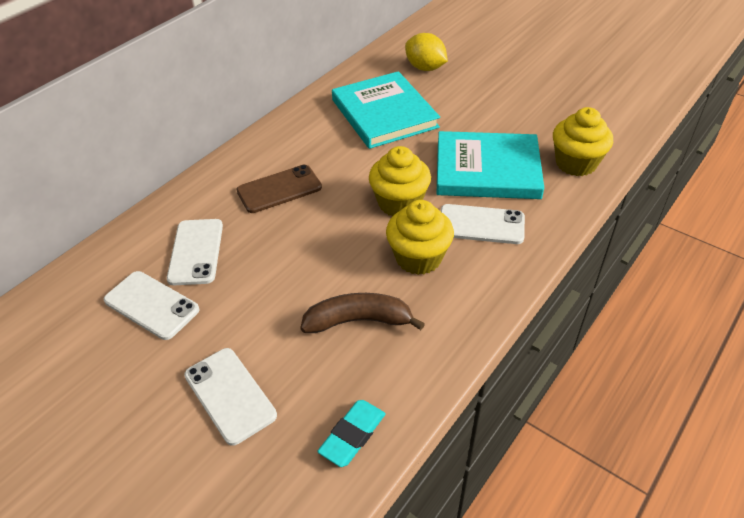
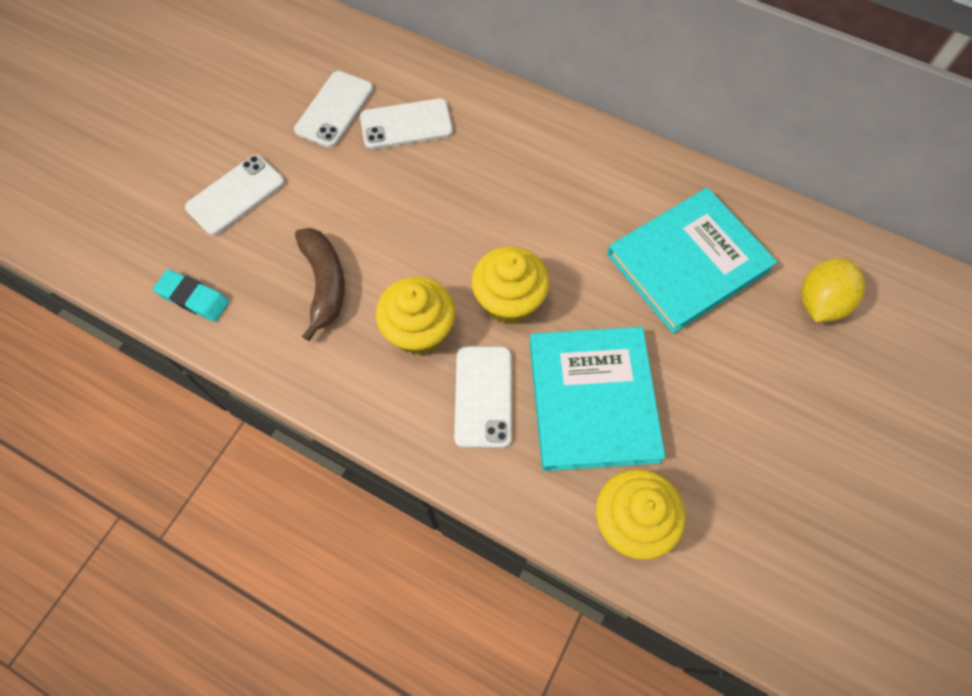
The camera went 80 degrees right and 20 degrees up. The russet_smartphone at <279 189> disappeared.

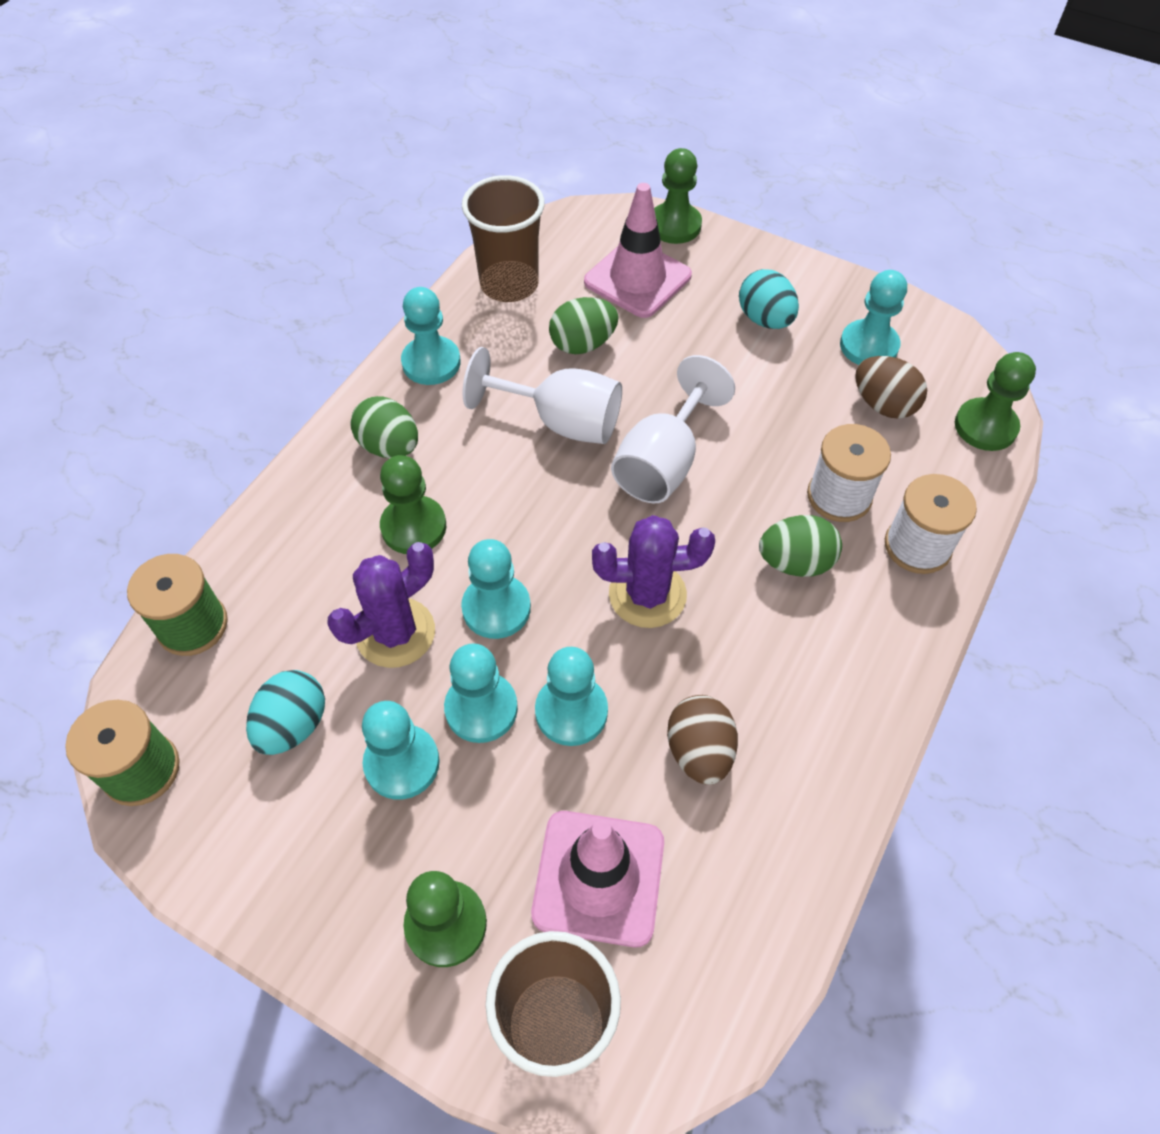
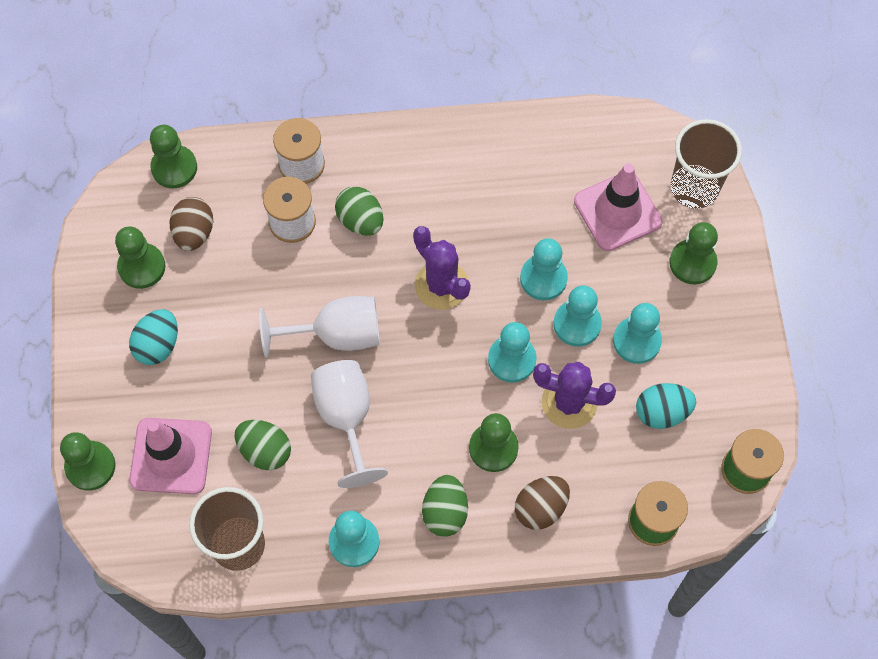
The camera went 125 degrees left and 10 degrees up. The russet_egg_shape moved from <699 751> to <540 508>. The turquoise_pawn at <868 346> became the emerald_pawn at <142 267>.

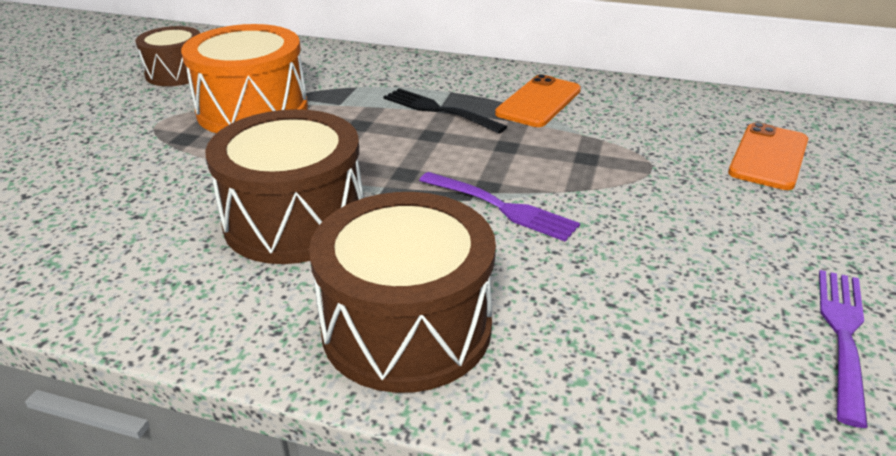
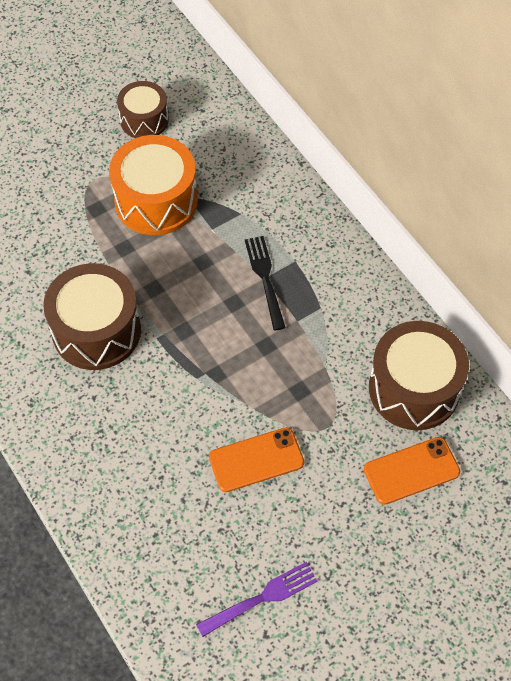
The camera went 40 degrees right and 25 degrees up. The royal_purple_table_fork at <501 207> disappeared. The russet_snare_drum moved from <406 327> to <414 388>. The bright_orange_smartphone moved from <539 102> to <256 460>.

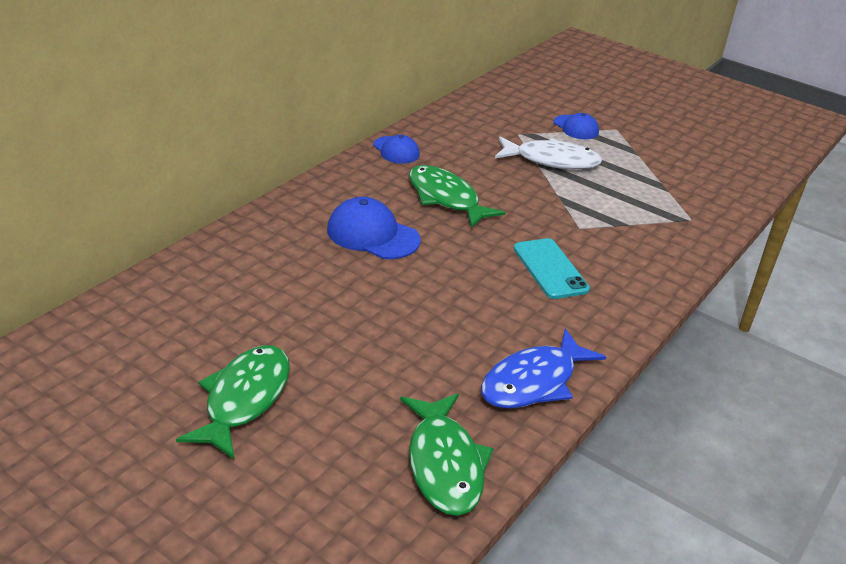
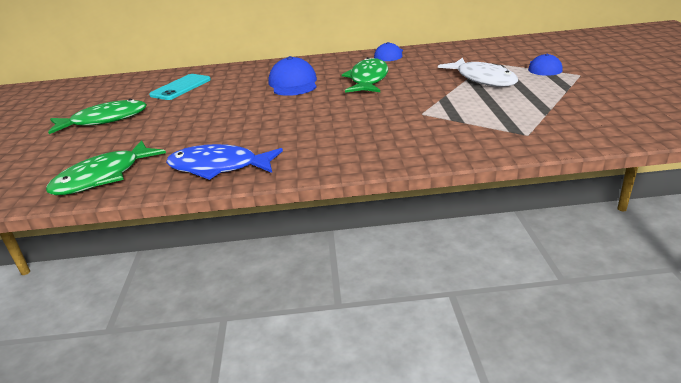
The camera went 55 degrees right and 5 degrees down. The turquoise_smartphone moved from <550 269> to <181 87>.

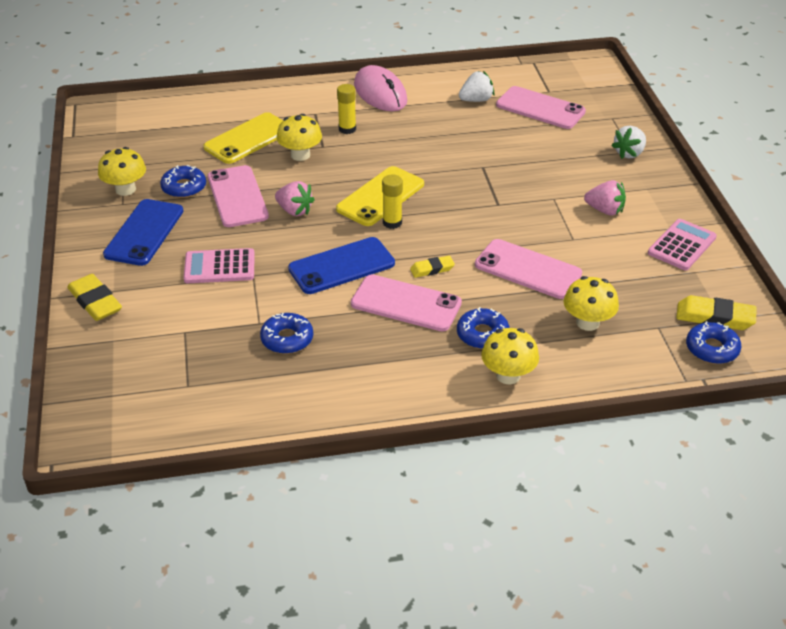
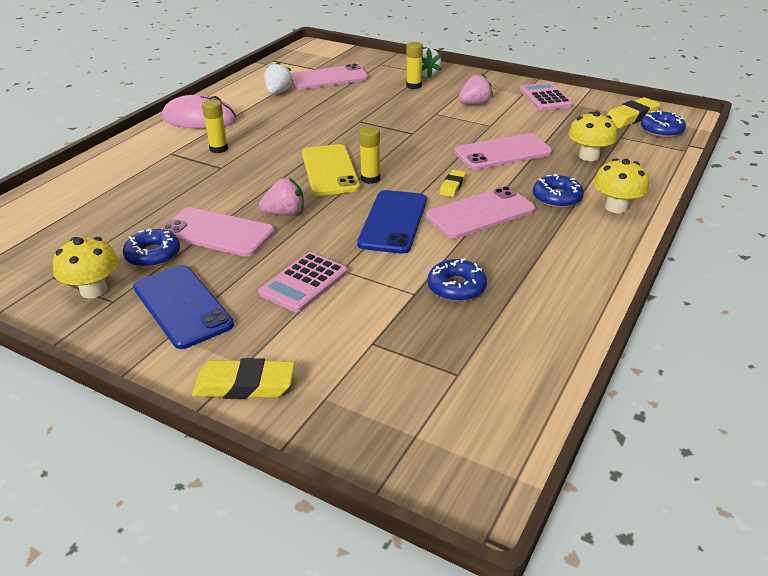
The camera went 50 degrees left and 5 degrees down. The golden_smartphone at <248 139> disappeared. The golden_toadstool at <300 155> disappeared. The golden_stick_of_glue at <414 86> appeared.

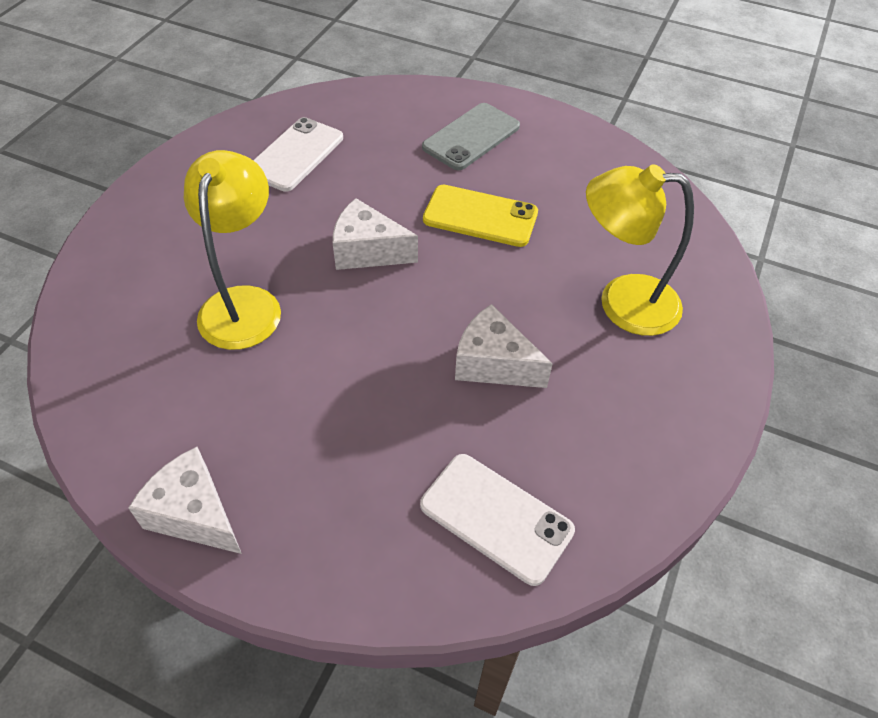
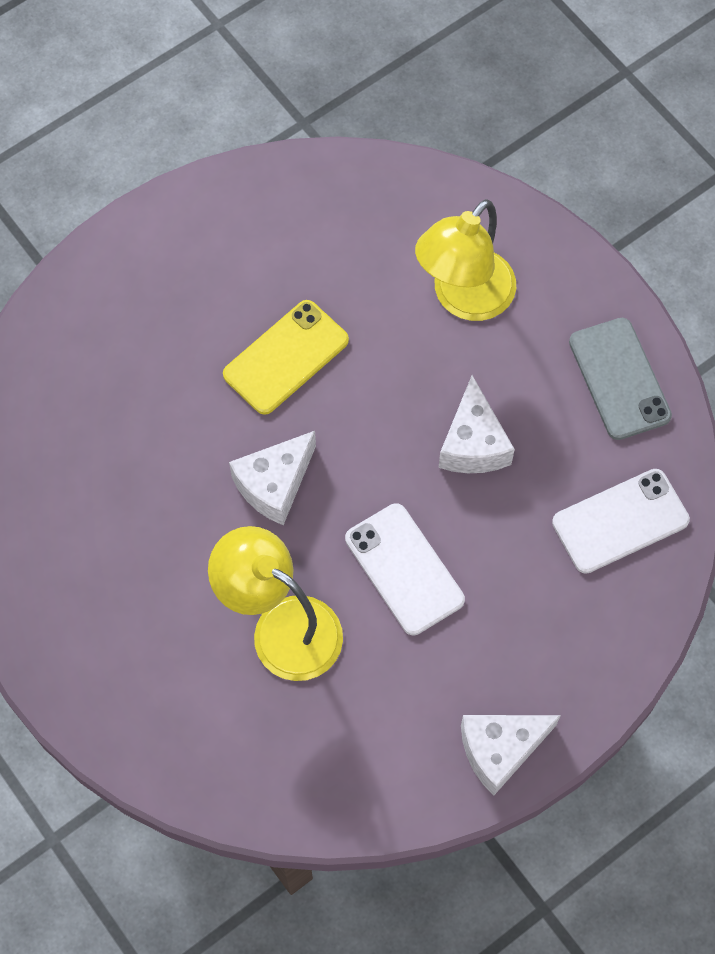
The camera went 60 degrees left and 15 degrees up. The snow-white_smartphone moved from <296 155> to <404 569>. The ash-grey_smartphone moved from <471 137> to <619 379>. The snow-white_cheese at <493 364> turned 60 degrees counterclockwise.

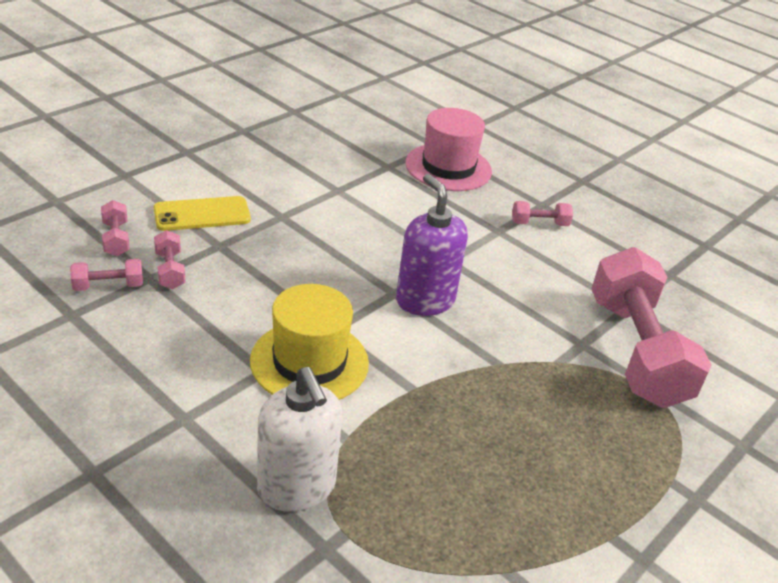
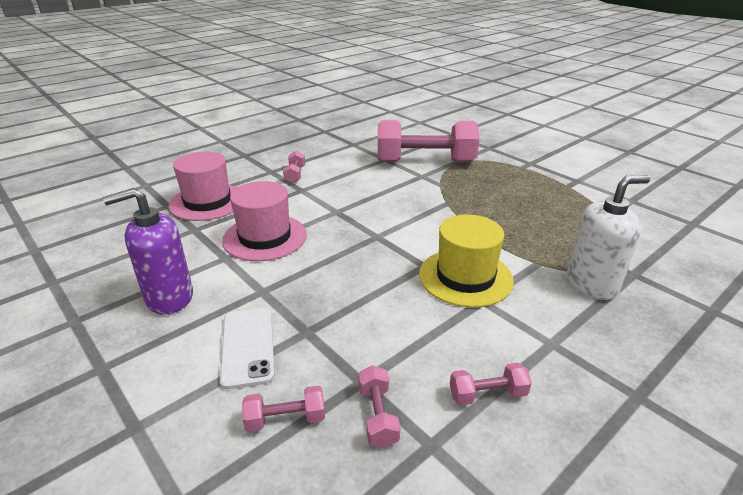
The camera went 80 degrees left and 5 degrees down. The rosy_tall_hat at <265 237> appeared. The rosy_free_weight moved from <170 270> to <487 394>. The royal_purple_pump_bottle moved from <425 300> to <169 298>. The golden_smartphone at <202 214> became the snow-white_smartphone at <247 346>.

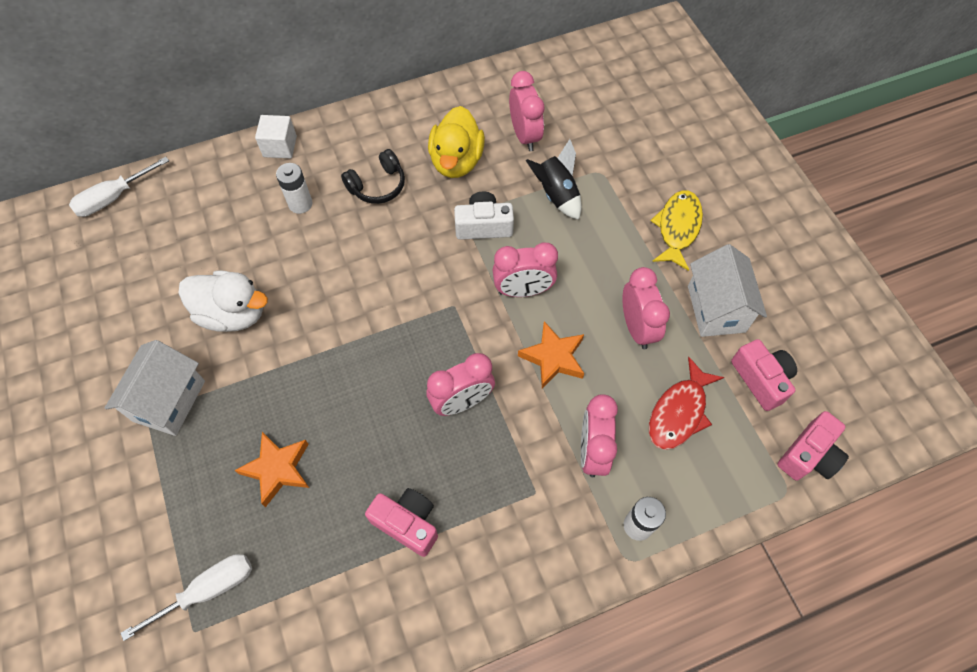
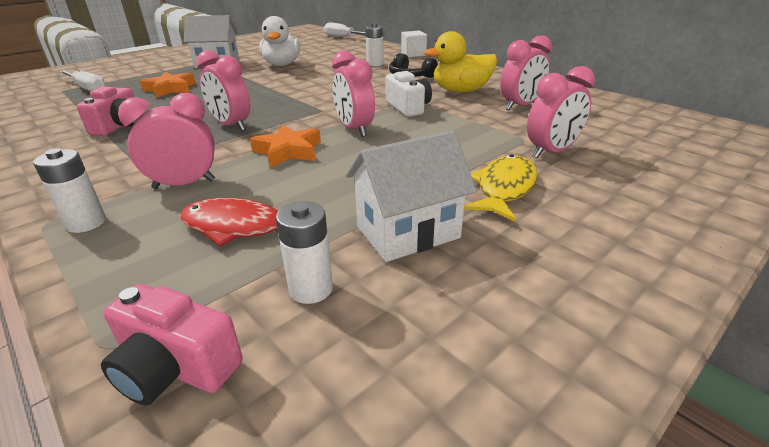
The camera went 70 degrees right and 30 degrees down. The jet-black_rocket at <556 194> disappeared. The rosy_bedside_clock moved from <637 327> to <551 152>. The rosy_camera at <761 379> was replaced by the snow-white_AA_battery at <311 289>. The golden_fish at <677 228> turned 60 degrees counterclockwise.

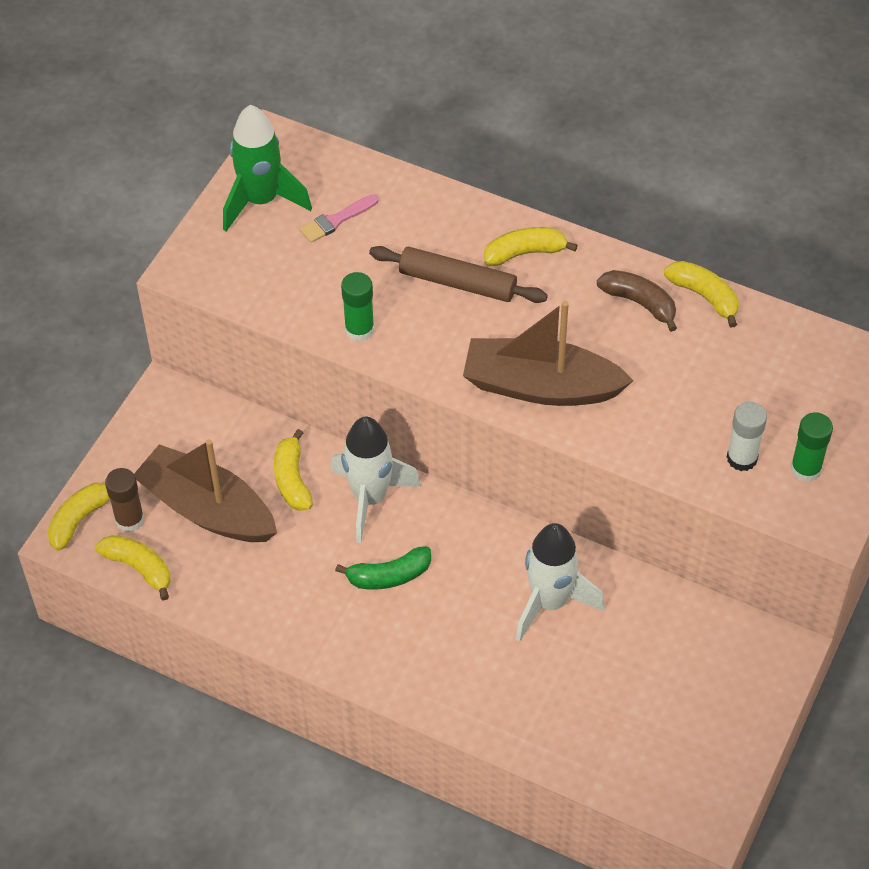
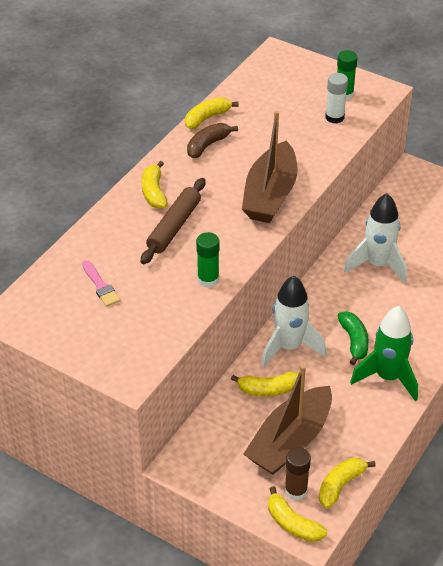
The camera went 85 degrees left and 10 degrees down. The emerald_rocket moved from <261 201> to <387 377>.

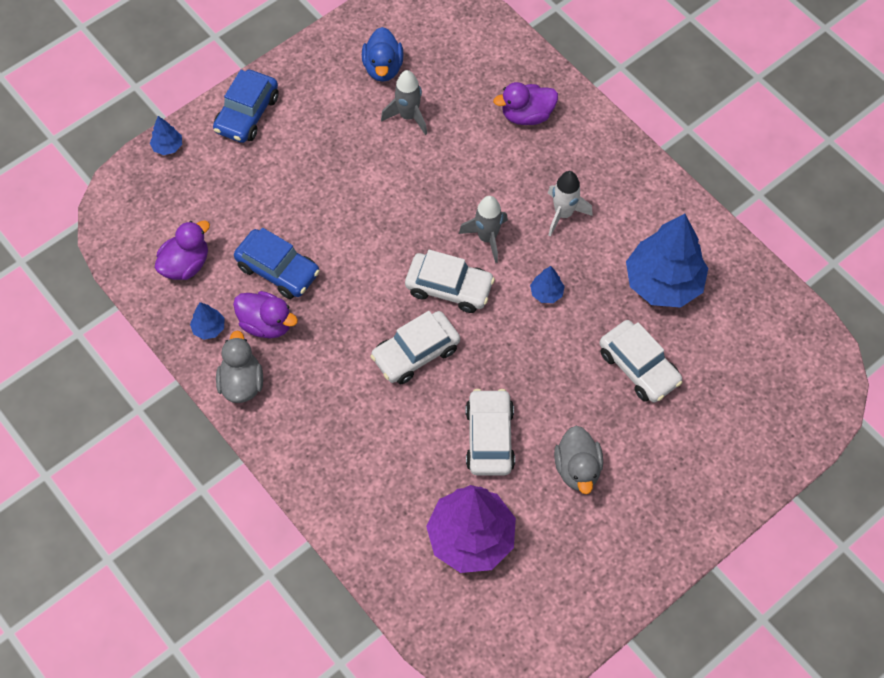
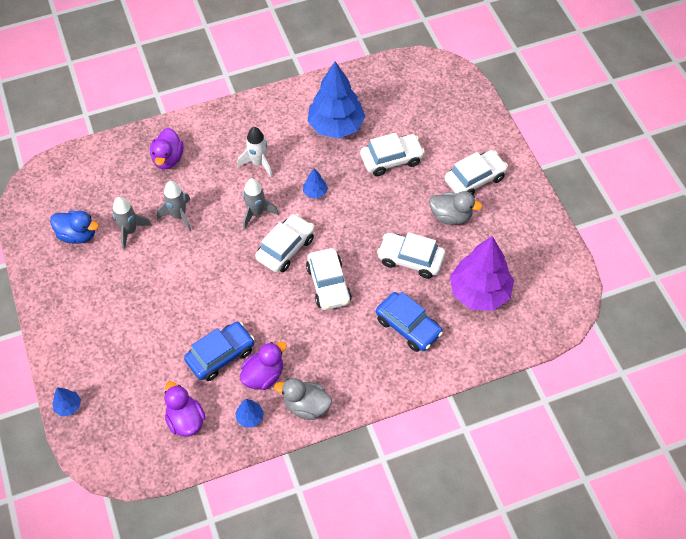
The camera went 70 degrees left and 5 degrees down. The ash-grey_rocket at <179 216> appeared. The snow-white_automobile at <475 179> appeared. The cobalt_automobile moved from <247 114> to <408 326>.

